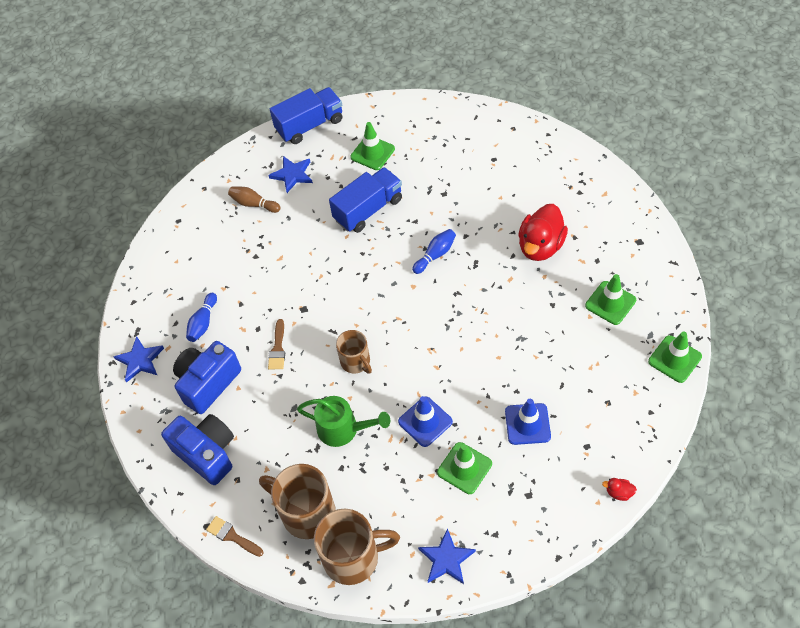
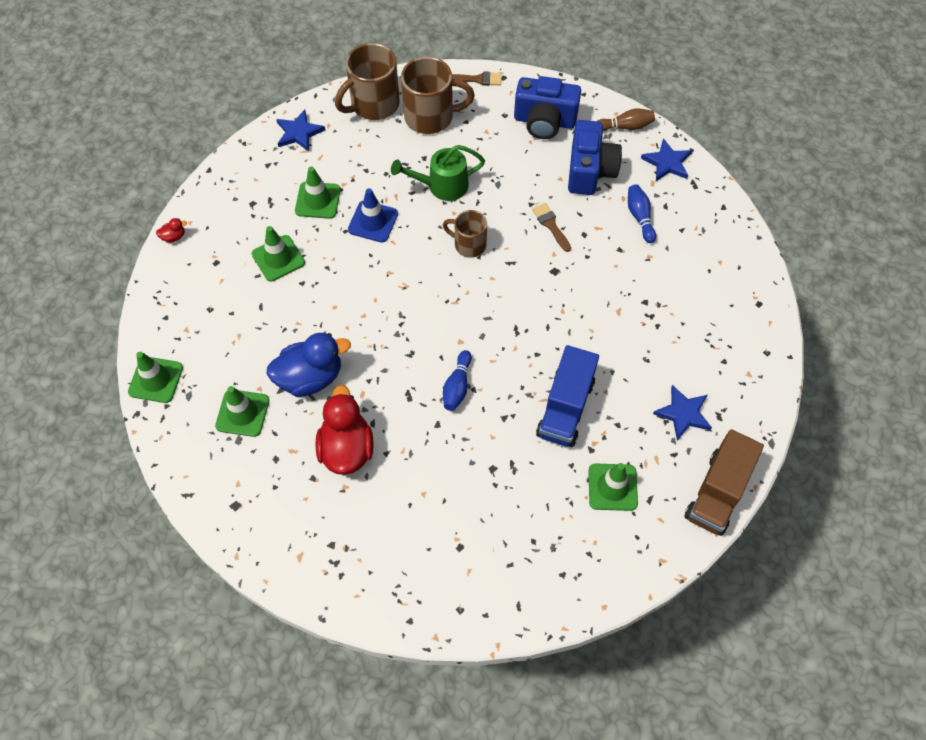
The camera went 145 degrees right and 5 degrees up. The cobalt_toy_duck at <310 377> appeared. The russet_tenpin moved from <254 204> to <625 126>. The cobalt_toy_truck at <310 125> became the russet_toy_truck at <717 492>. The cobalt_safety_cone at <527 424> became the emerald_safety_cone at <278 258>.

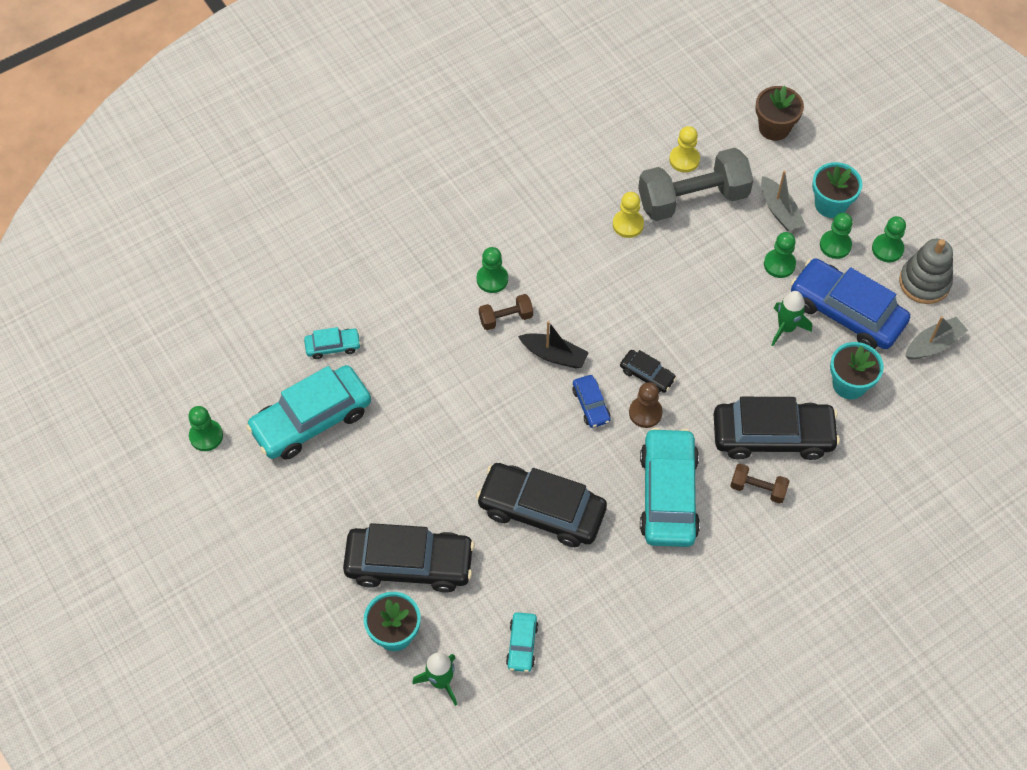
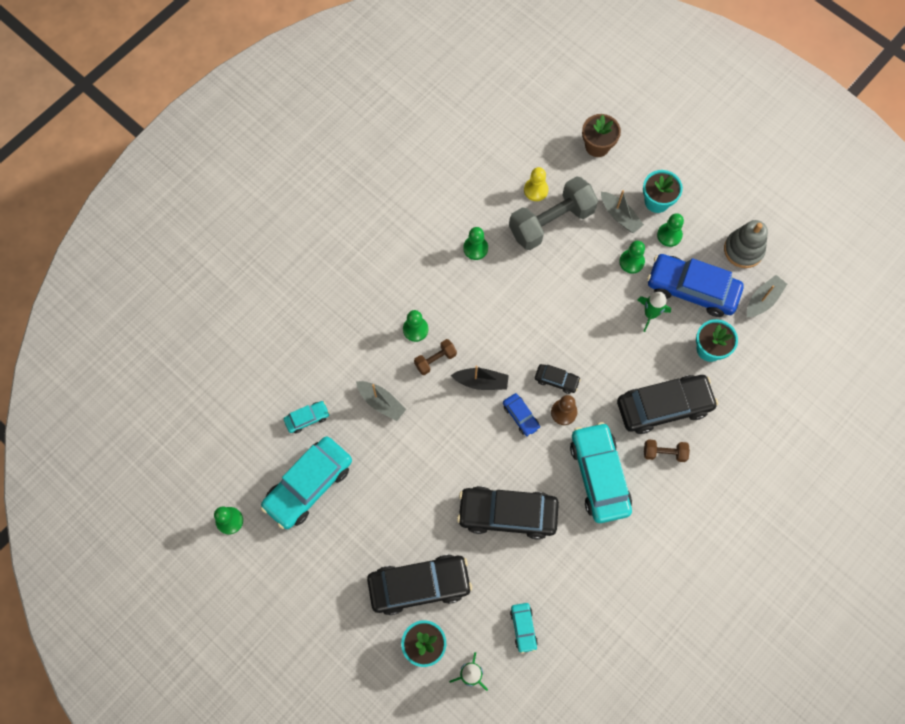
The camera went 15 degrees left and 10 degrees up. The golden_pawn at <628 224> disappeared. The ash-grey_boat at <381 402> appeared. The emerald_pawn moved from <887 249> to <475 248>.

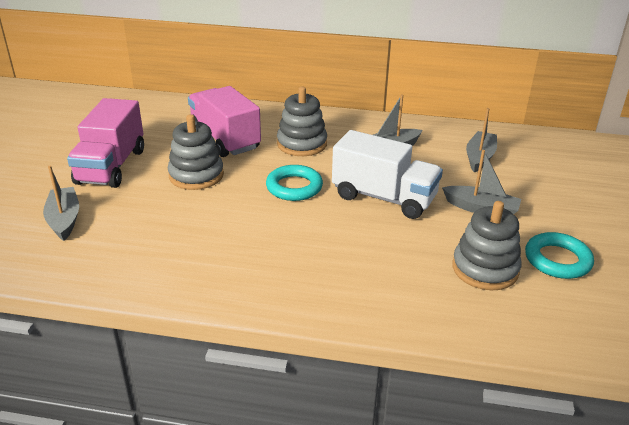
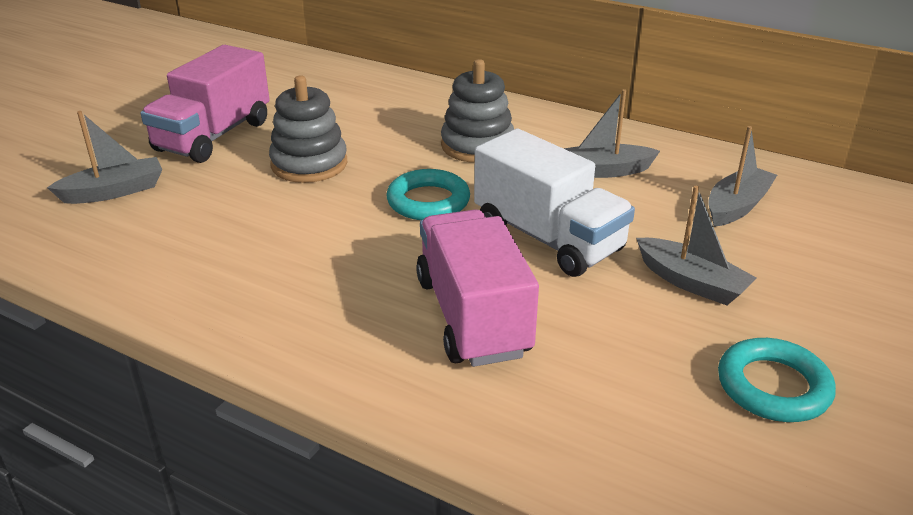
The camera went 20 degrees right and 0 degrees up. The ash-grey_stacking_toy at <485 269> disappeared. The rosy_toy_truck moved from <224 139> to <473 316>. The ash-grey_boat at <64 220> turned 60 degrees clockwise.

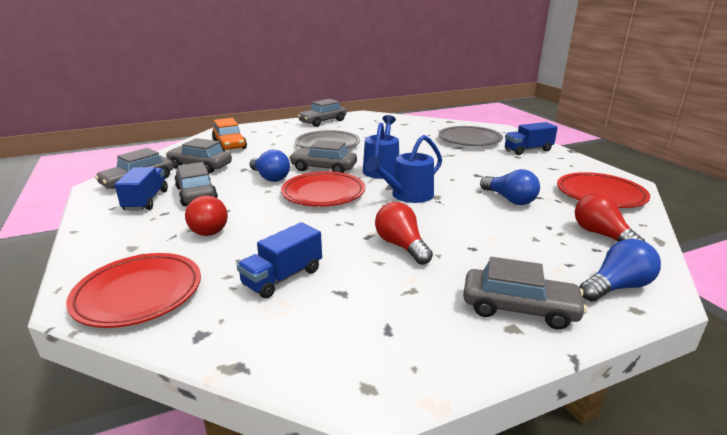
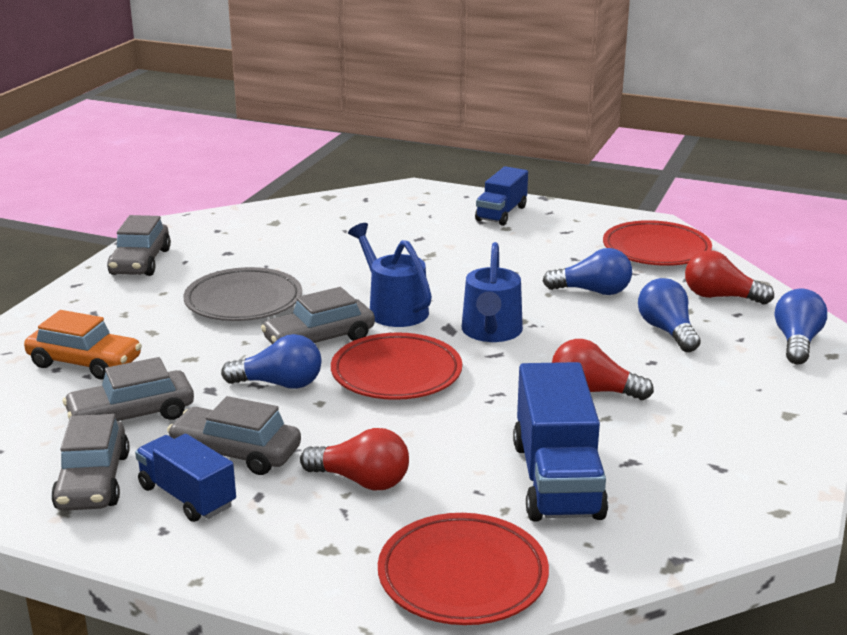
The camera went 45 degrees left and 0 degrees up. The ash-grey_flat_dish at <469 140> disappeared. The ash-grey_automobile at <519 308> disappeared. The cobalt_light_bulb at <667 331> appeared. The cobalt_toy_truck at <283 277> changed to 1.58 times the size.

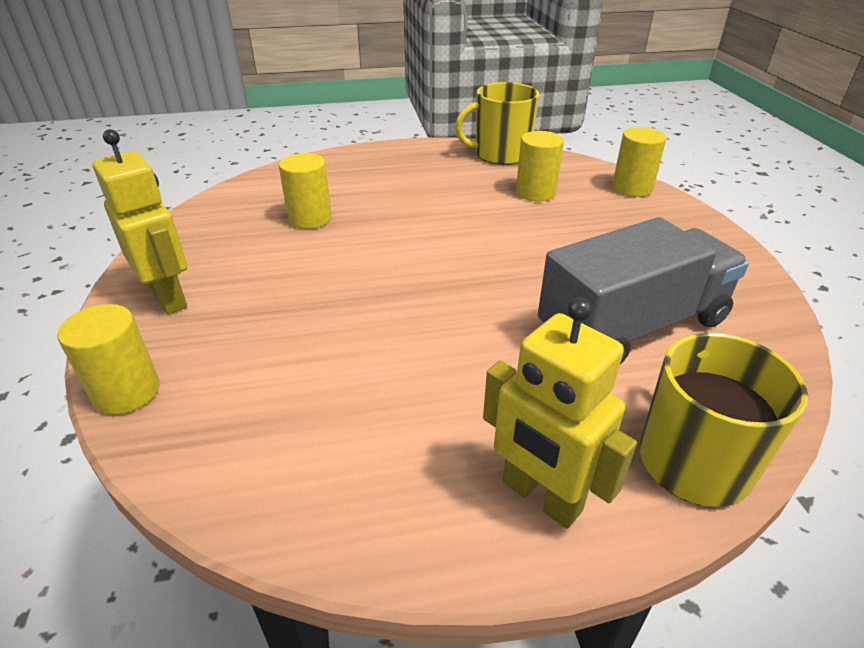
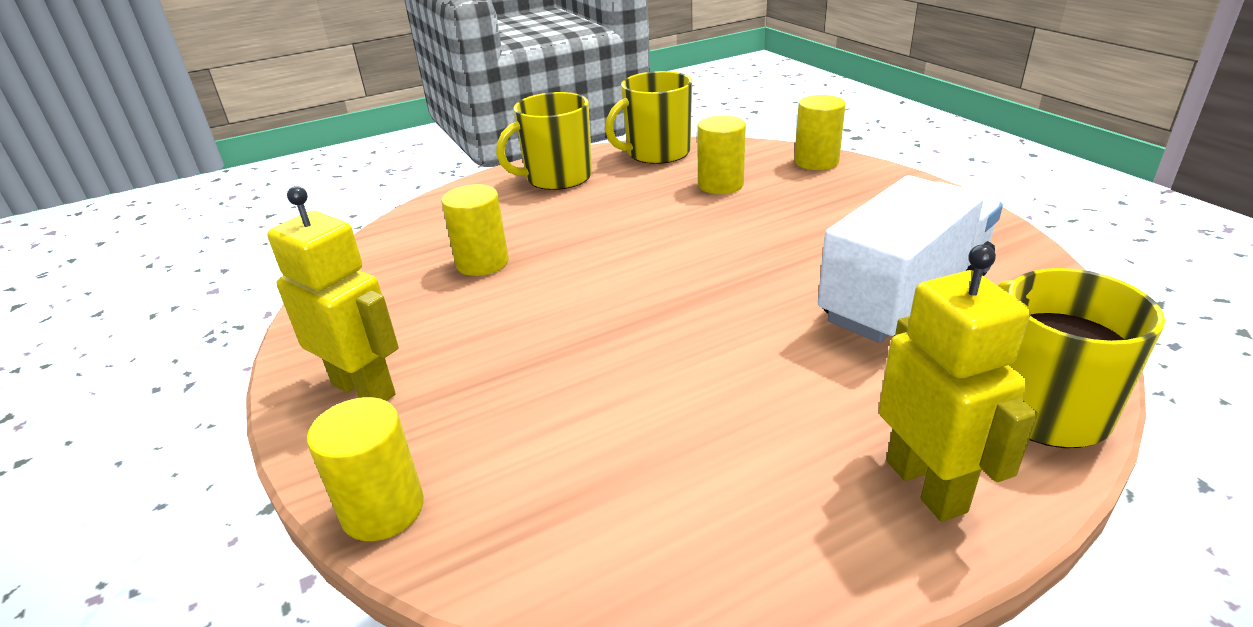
The camera went 15 degrees left and 5 degrees down. The golden_tea_mug at <557 177> appeared. The ash-grey_toy_truck at <632 326> became the snow-white_toy_truck at <905 296>. The golden_robot at <541 497> turned 135 degrees counterclockwise.

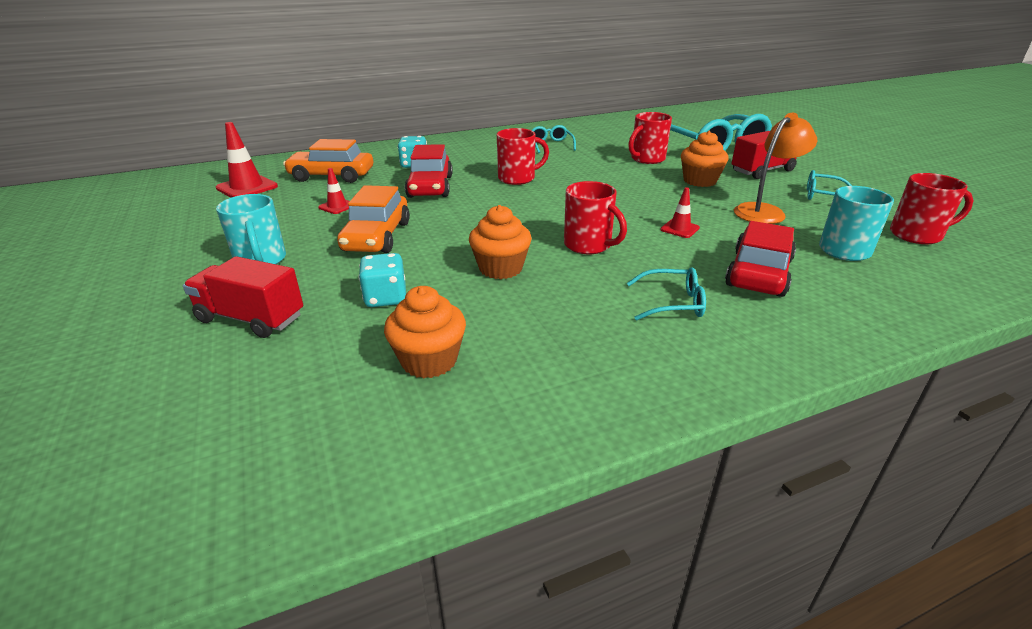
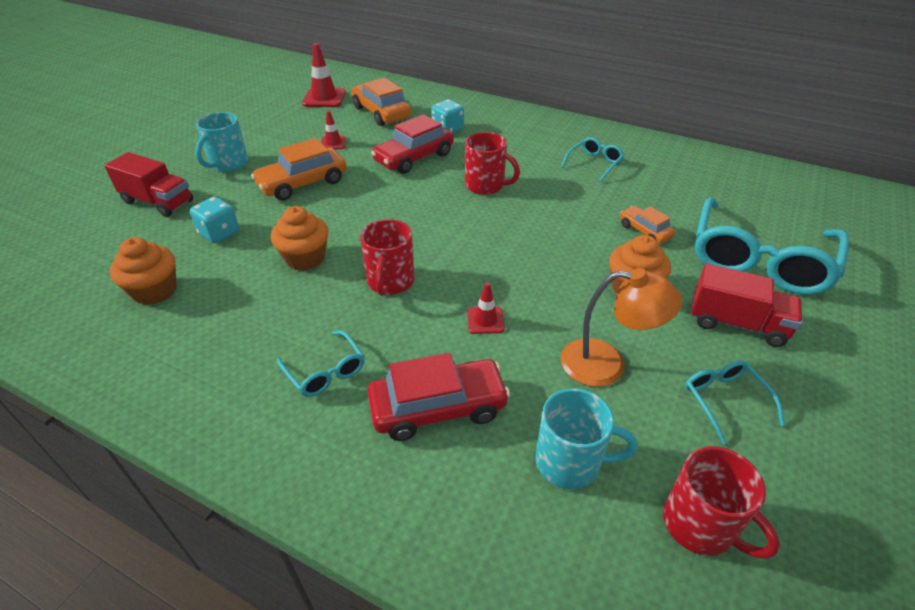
The camera went 50 degrees right and 10 degrees up. The scarlet_tea_mug at <647 159> was replaced by the bright_orange_automobile at <644 231>. The scarlet_toy_truck at <251 318> turned 135 degrees clockwise.

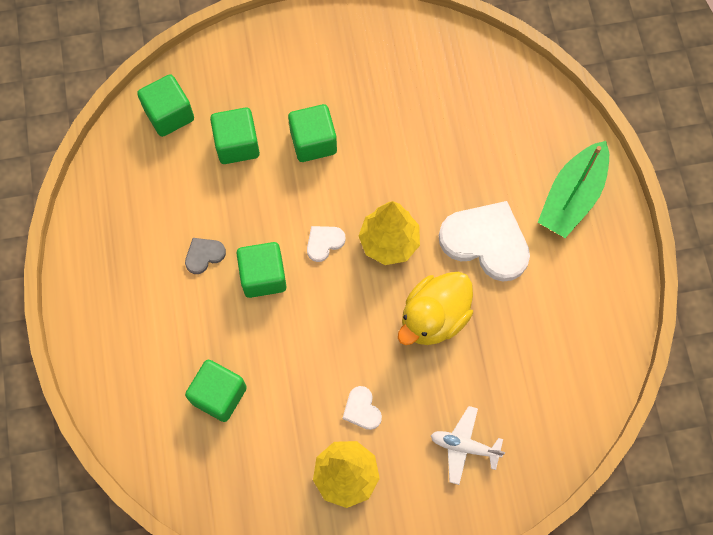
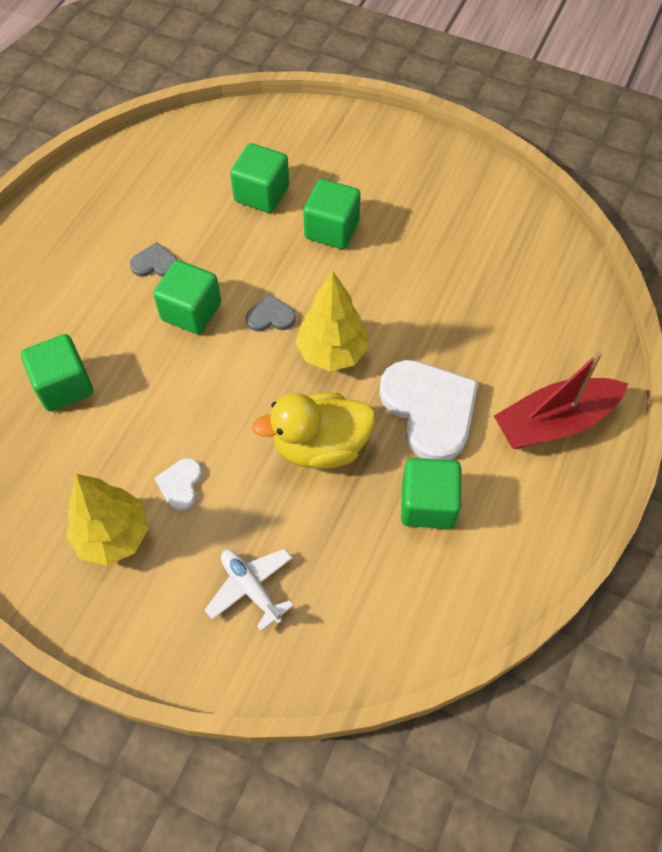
The camera went 35 degrees right and 10 degrees down. The emerald_block moved from <169 114> to <428 504>. The snow-white_heart_shape at <324 242> became the ash-grey_heart_shape at <270 316>. The emerald_boat at <572 196> became the scarlet_boat at <554 422>.

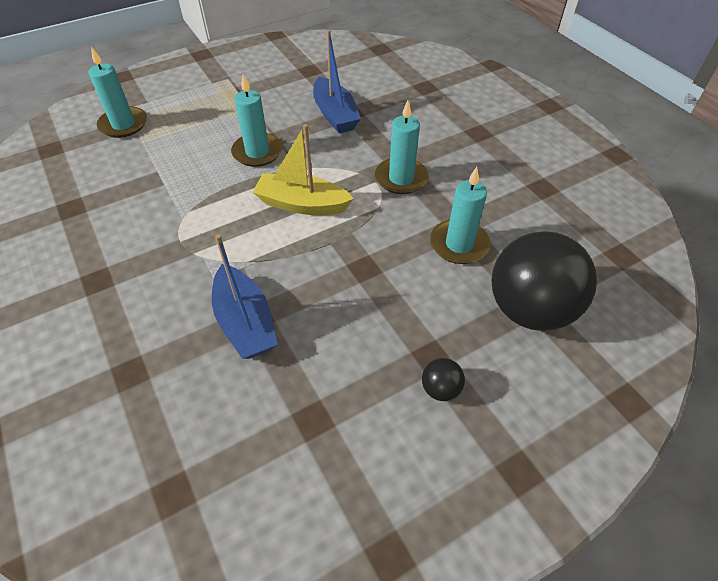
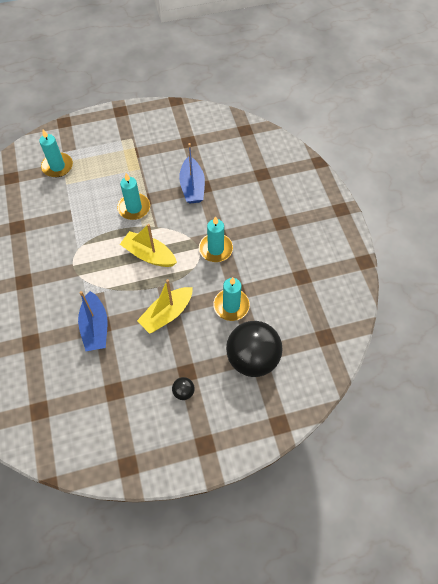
The camera went 15 degrees right and 10 degrees up. The golden_boat at <167 314> appeared.

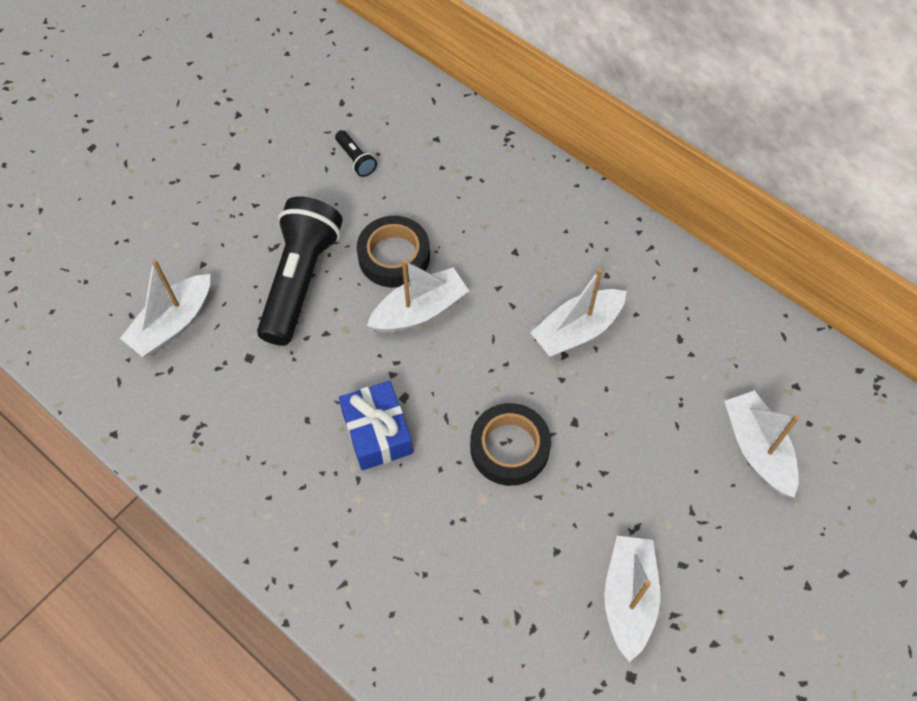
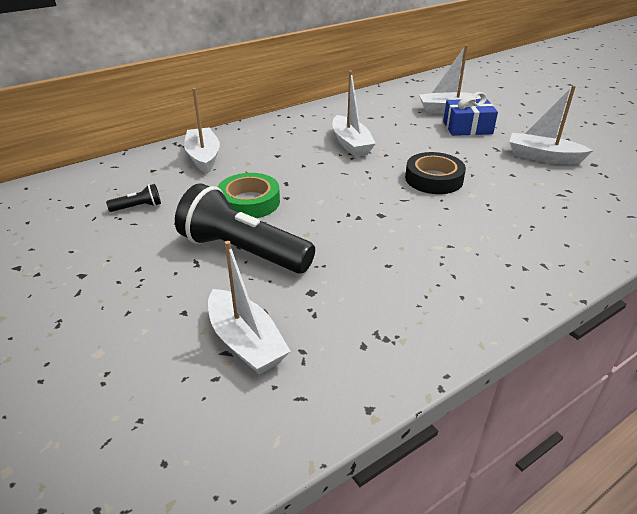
The camera went 75 degrees left and 25 degrees down. The cobalt_wrapped_gift moved from <377 432> to <467 128>. The snow-white_boat moved from <419 310> to <203 157>. The jet-black_sticky_tape at <394 256> became the emerald_sticky_tape at <249 202>.

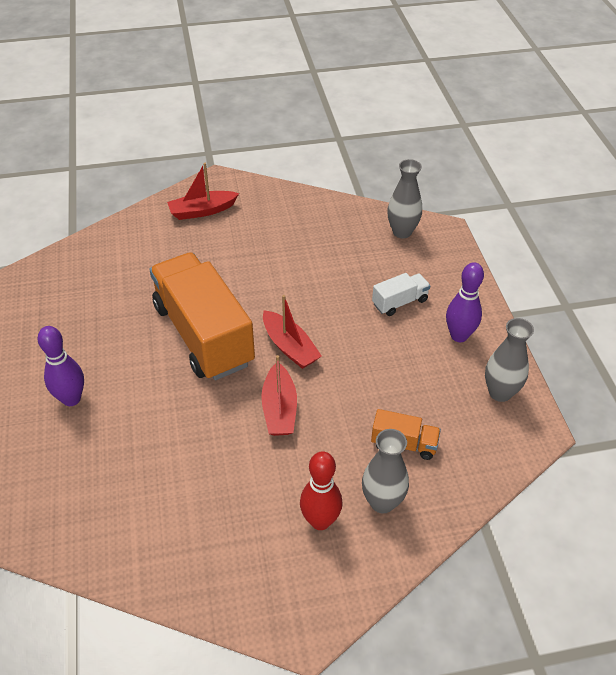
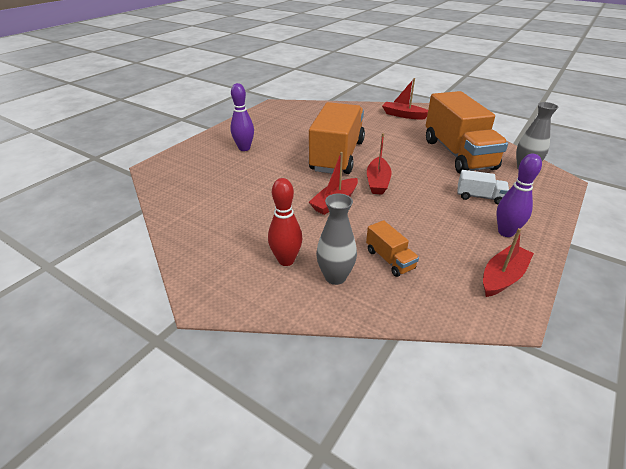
The camera went 45 degrees right and 10 degrees down. The bright_orange_toy_truck at <458 154> appeared. The ash-grey_tall_vase at <500 392> was replaced by the scarlet_boat at <502 277>.

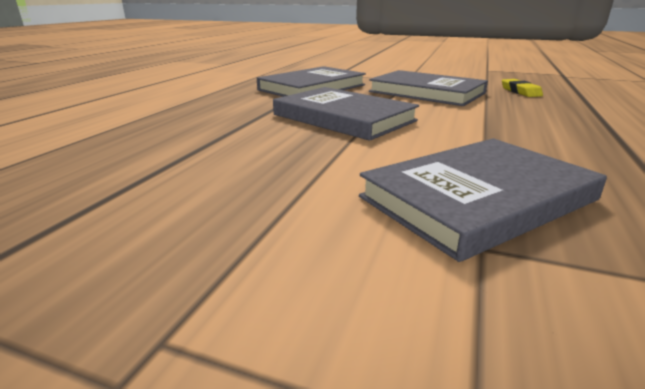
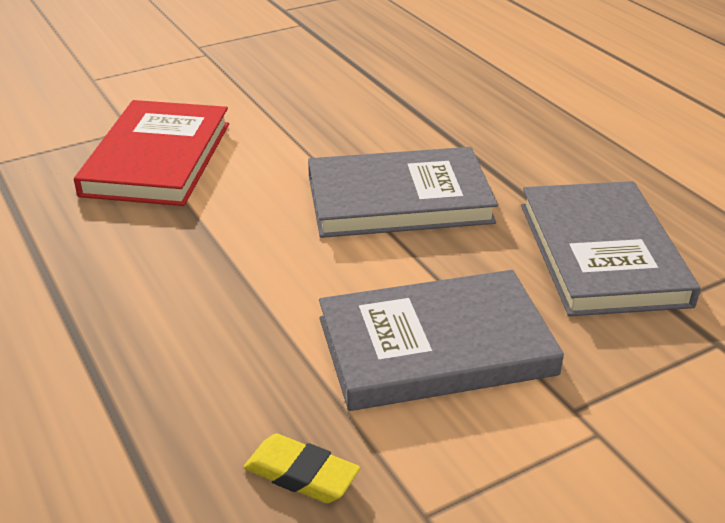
The camera went 130 degrees right and 10 degrees up. The ash-grey_book at <478 198> became the scarlet_book at <157 158>.

